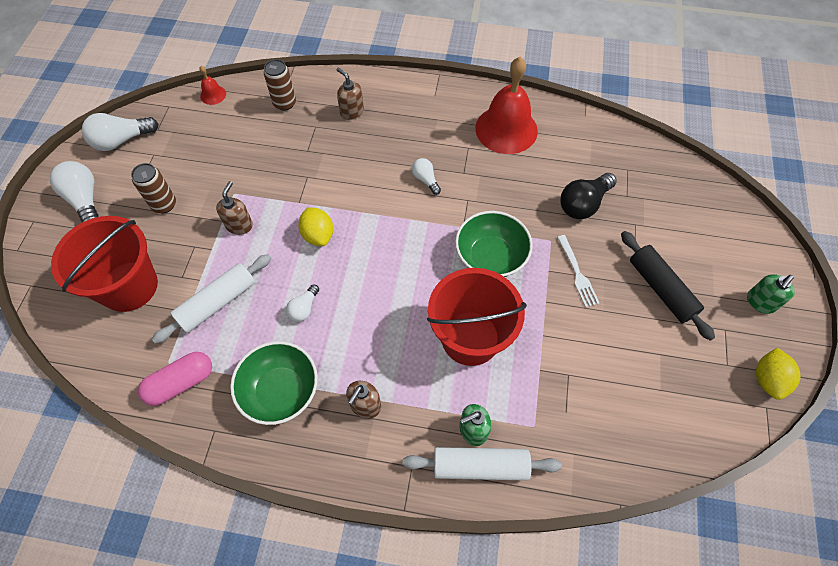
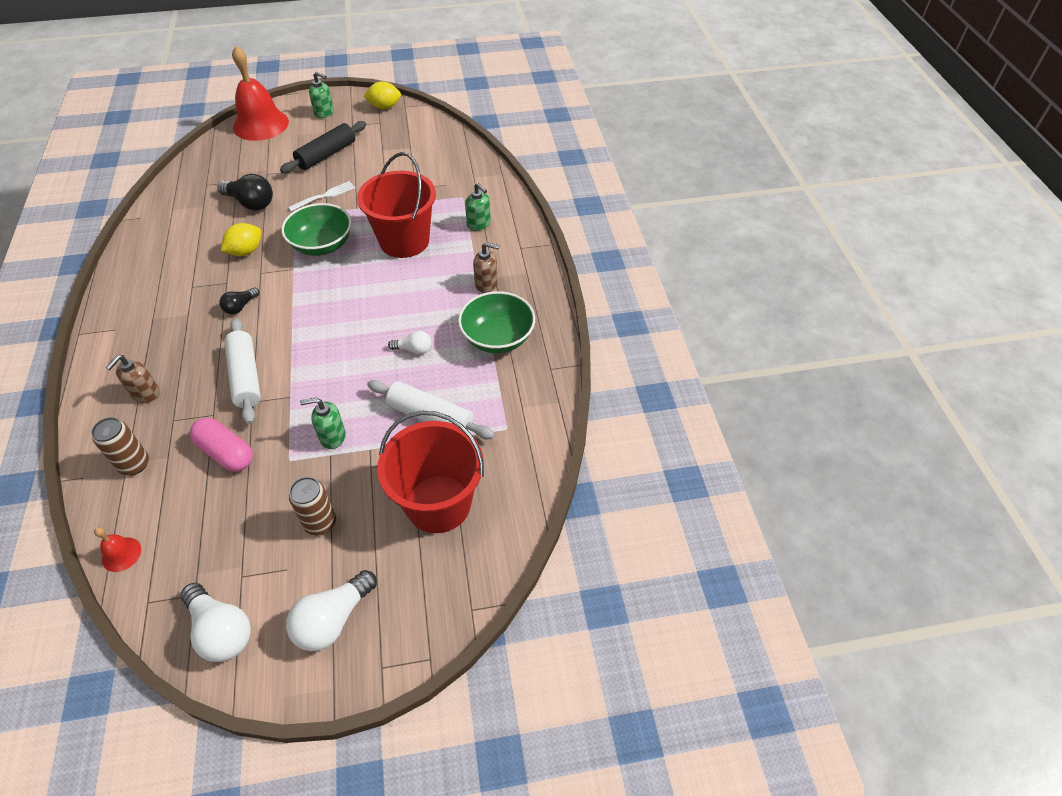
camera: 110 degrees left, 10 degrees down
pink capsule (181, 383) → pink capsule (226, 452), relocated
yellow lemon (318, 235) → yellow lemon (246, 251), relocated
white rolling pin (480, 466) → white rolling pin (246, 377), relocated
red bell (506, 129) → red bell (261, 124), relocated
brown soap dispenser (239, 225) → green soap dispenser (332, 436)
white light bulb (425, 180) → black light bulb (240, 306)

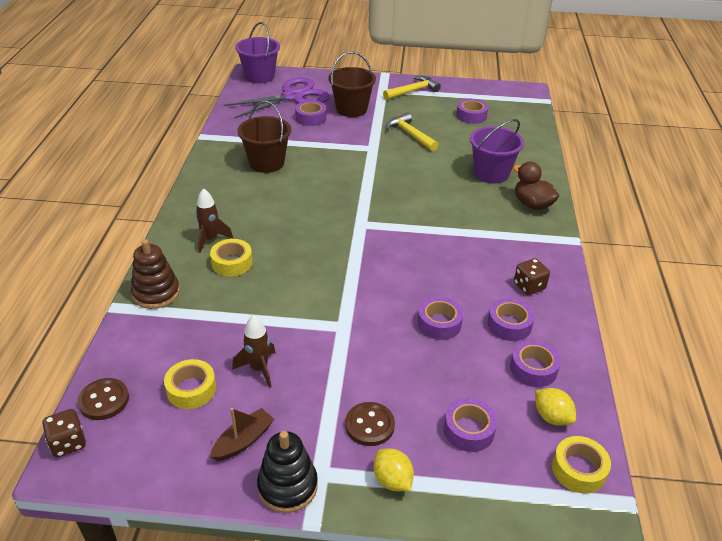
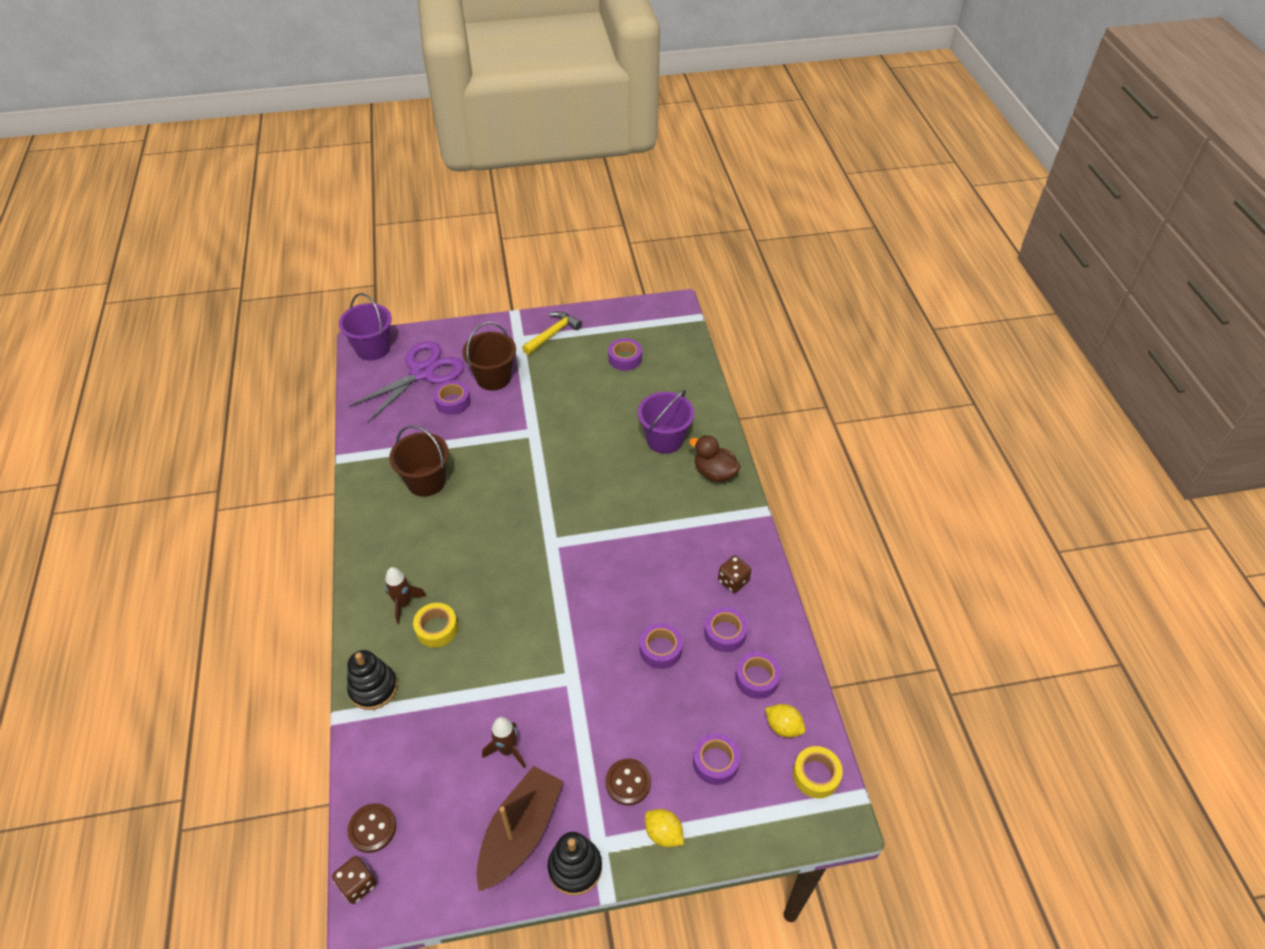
camera: 15 degrees left, 10 degrees up
yellow tape (191, 389) → -
yellow hammer (410, 134) → -
brown stacking toy (156, 293) → black stacking toy (373, 688)
brown boat (243, 441) → brown boat (520, 833), x1.88

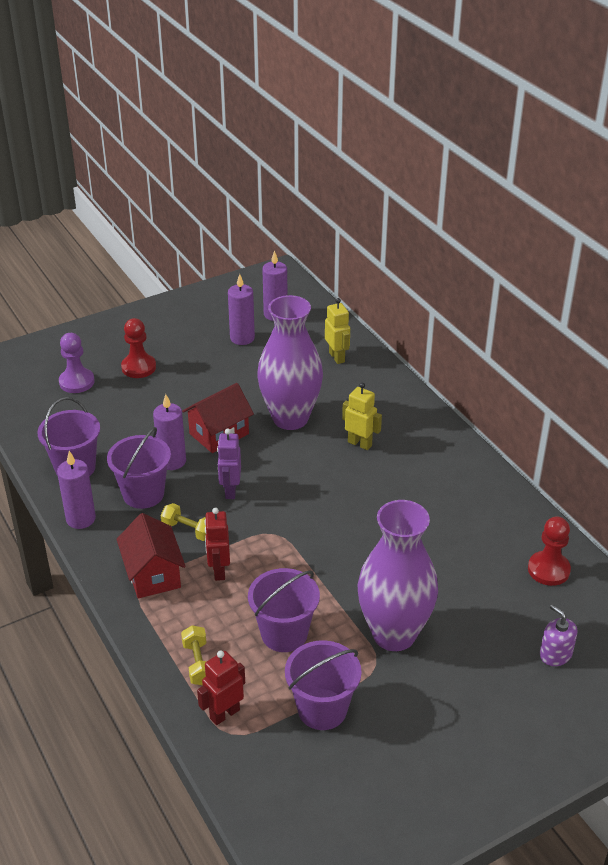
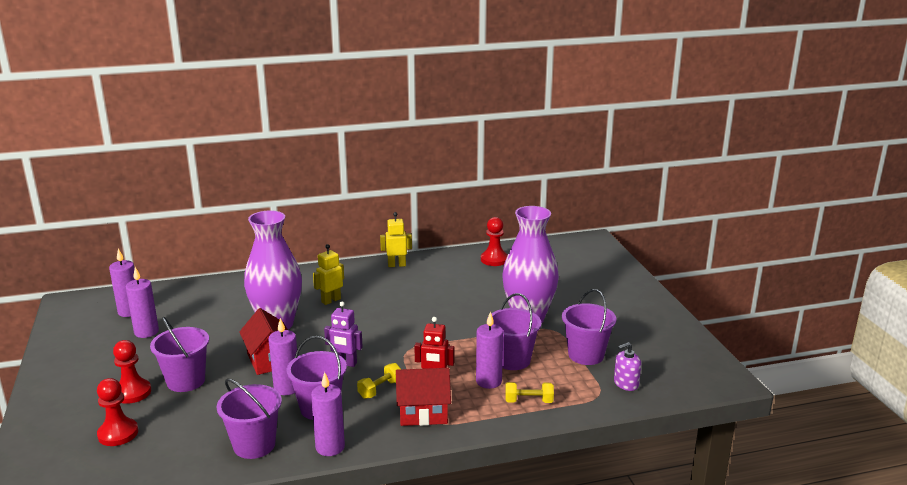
camera: 75 degrees left, 15 degrees down
red robot (224, 714) → -
- → purple bucket (186, 381)
- → purple candle (488, 381)
yellow robot (337, 357) → yellow robot (396, 265), relocated
purple soap dispenser (555, 654) → purple soap dispenser (626, 383), relocated
purple pawn (77, 382) → red pawn (118, 433)

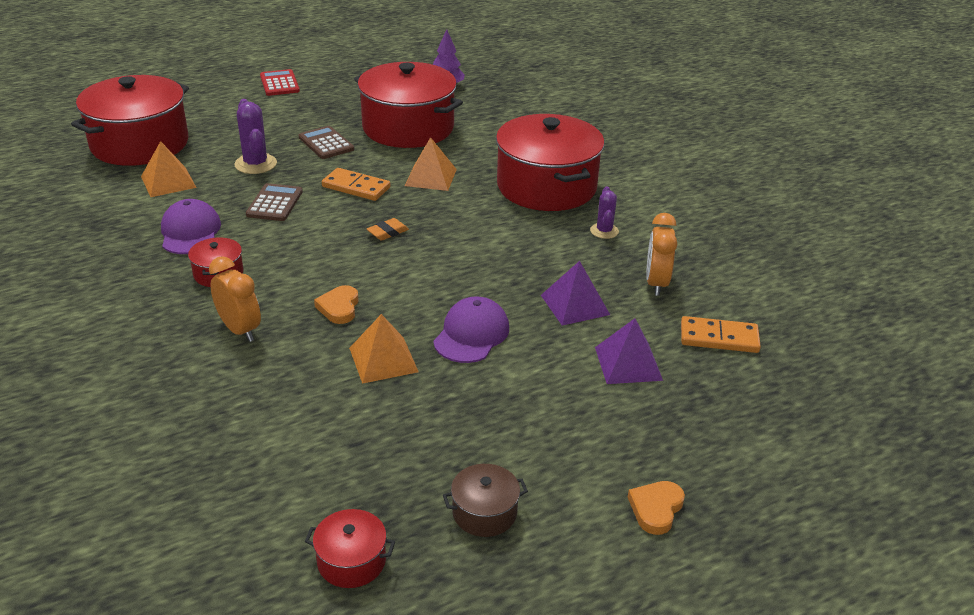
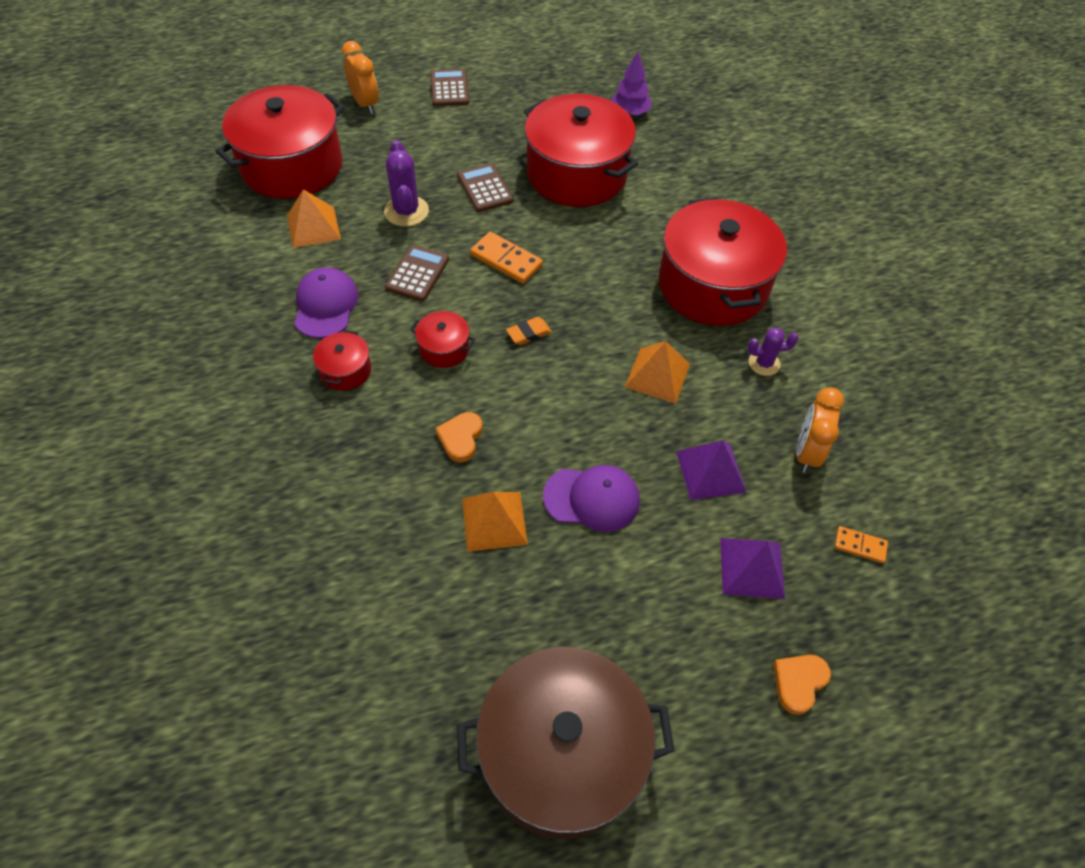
camera: 10 degrees right, 20 degrees up
orange clock (240, 330) → orange clock (365, 104), relocated
red pot (351, 561) → red pot (444, 349), relocated
orange pyramid (430, 177) → orange pyramid (657, 375), relocated
orange heart (656, 509) → orange heart (798, 682), relocated
red calculator (279, 83) → brown calculator (449, 88)
purple cap (471, 334) → purple cap (592, 498), 60 degrees clockwise
purple cactus (604, 231) → purple cactus (764, 363), 75 degrees clockwise
brown pot (484, 512) → brown pot (561, 754), x2.35
orange domino (719, 338) → orange domino (859, 546), x0.59

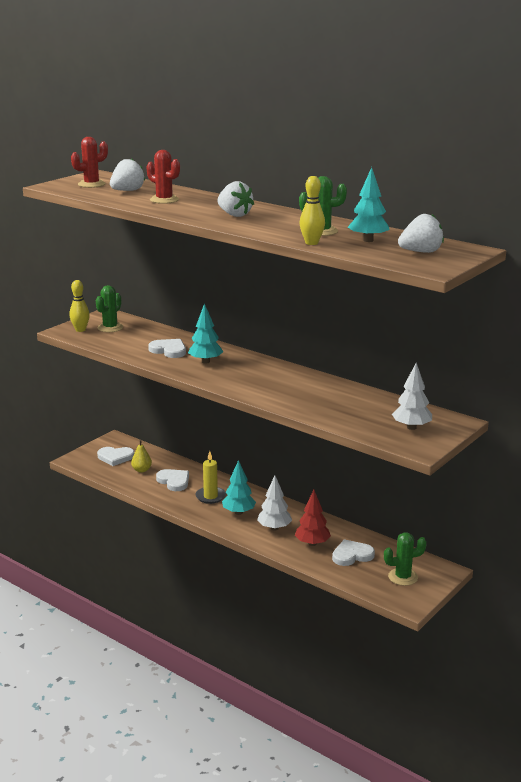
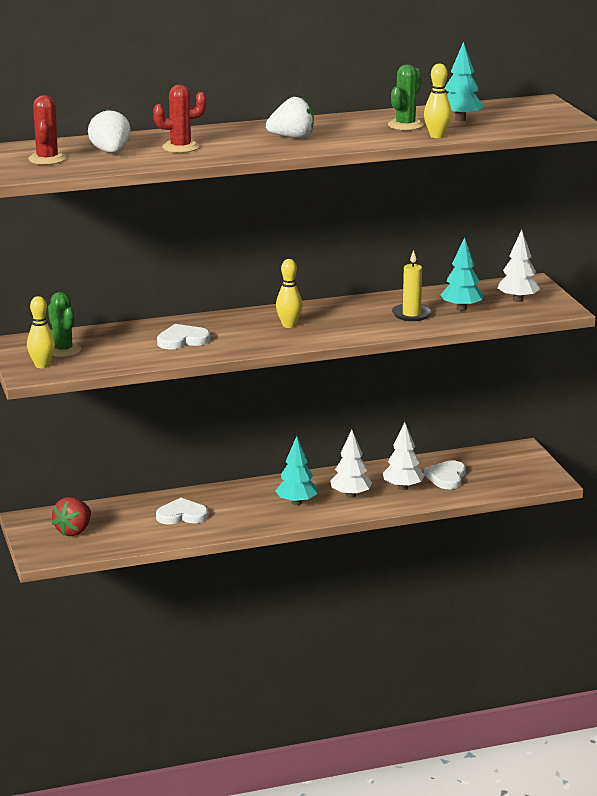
camera: 55 degrees left, 0 degrees up
yellow pear (141, 470) → -
green cactus (403, 577) → -
white strawberry (421, 252) → -
- → yellow bowling pin (289, 325)
turquoise tree (205, 361) → turquoise tree (461, 308), relocated
yellow candle (210, 496) → yellow candle (411, 314), relocated
white heart (115, 457) → red strawberry (74, 531)
red tree (312, 543) → white tree (403, 487)

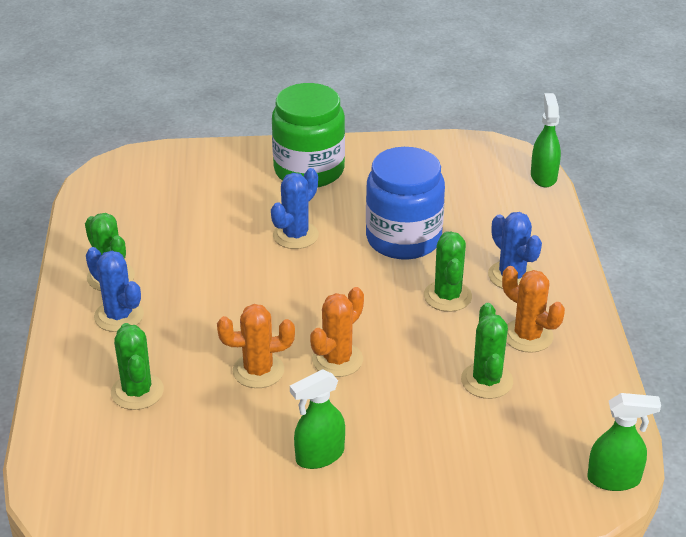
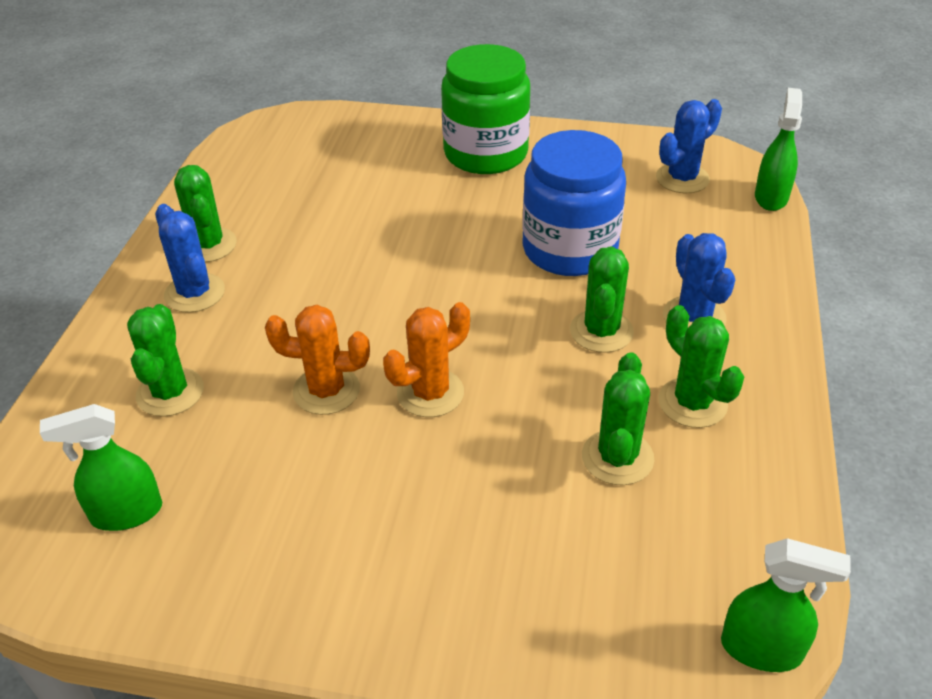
camera: 15 degrees right, 5 degrees up
blue cactus (295, 235) → blue cactus (682, 178), relocated
green spray bottle (319, 456) → green spray bottle (126, 513), relocated
orange cactus (527, 336) → green cactus (692, 403)

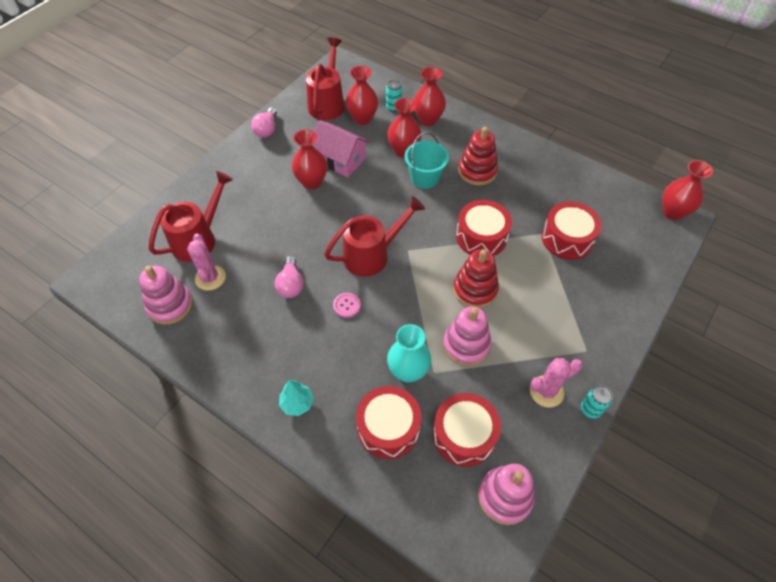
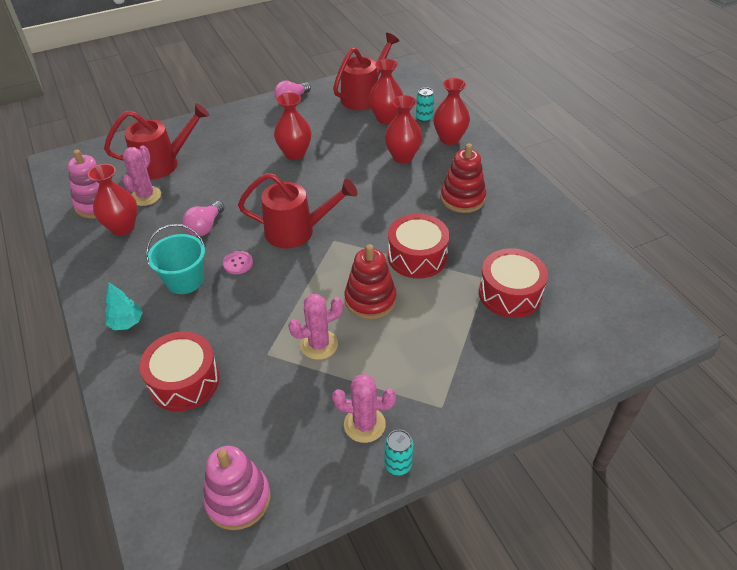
camera: 30 degrees right, 10 degrees down
pink house (340, 160) → -
turquoise vase (408, 371) → -
red drum (464, 435) → -
turquoise bucket (425, 178) → turquoise bucket (184, 280), relocated
red vase (673, 212) → red vase (123, 227), relocated
pink stacking toy (466, 345) → pink cactus (319, 344)

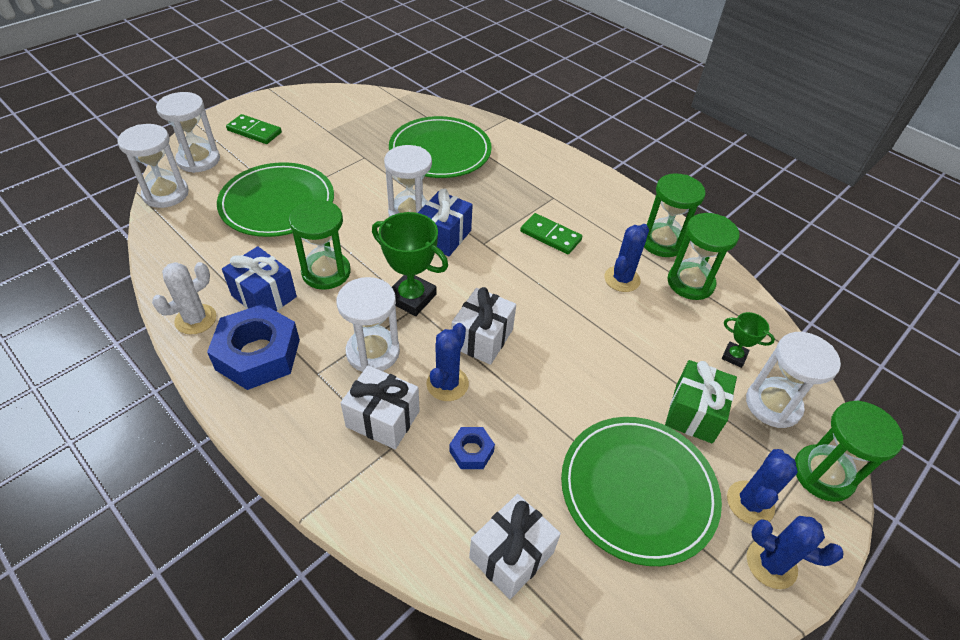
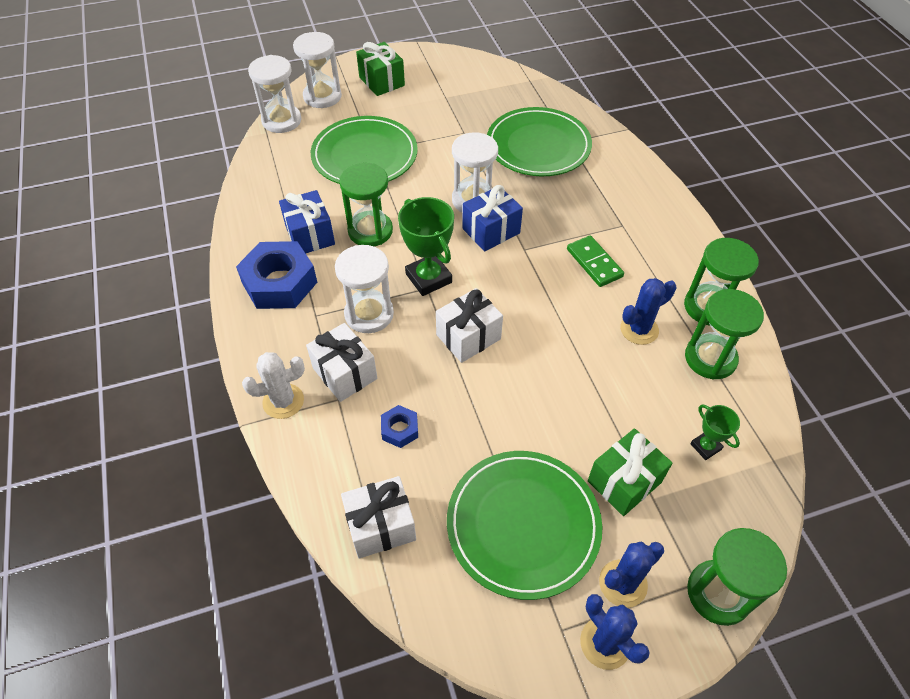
camera: 30 degrees right, 5 degrees up
blue cactus (447, 384) → -
white hourglass (773, 405) → -
white cactus (196, 319) → white cactus (283, 401), relocated
green domino (254, 131) → green gift (382, 81)

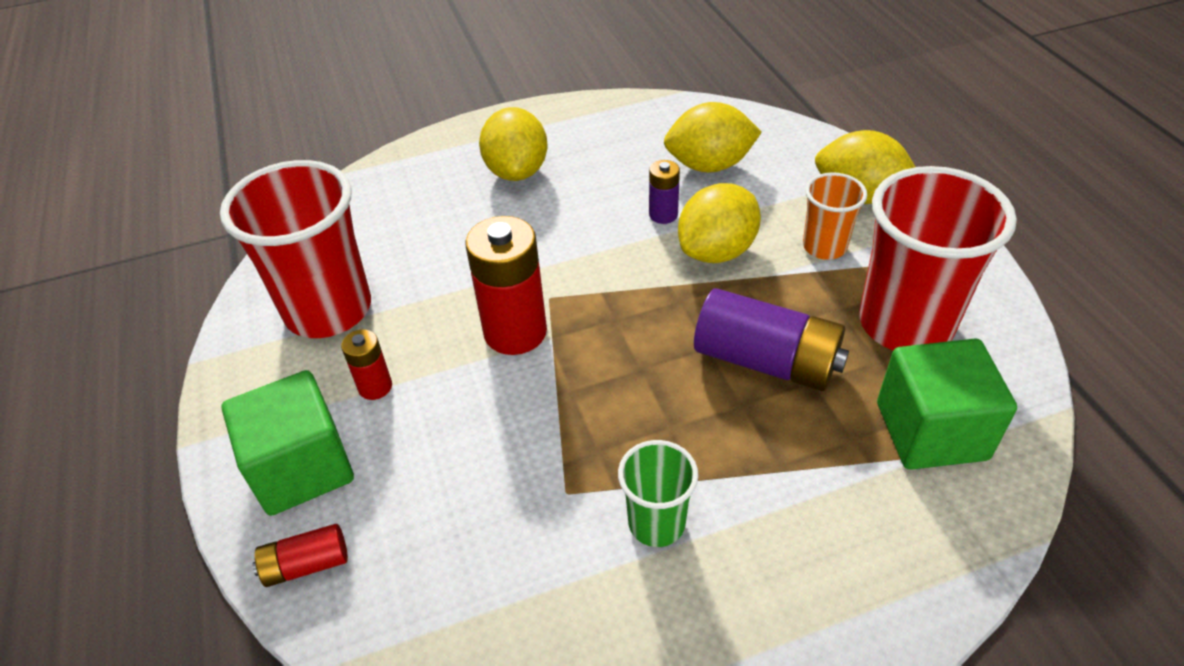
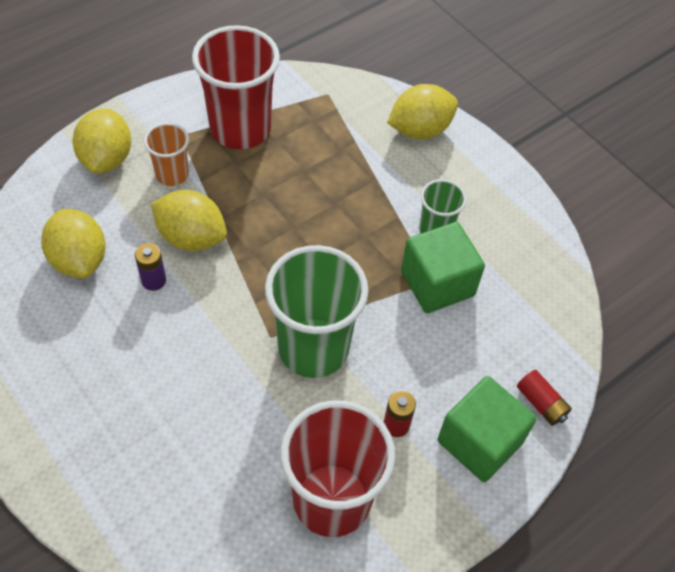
camera: 115 degrees left, 10 degrees up
purple battery (766, 361) → -
yellow lemon (517, 171) → yellow lemon (420, 130), relocated
green cube (931, 431) → green cube (437, 283), relocated
red battery (515, 332) → green cup (313, 348)

